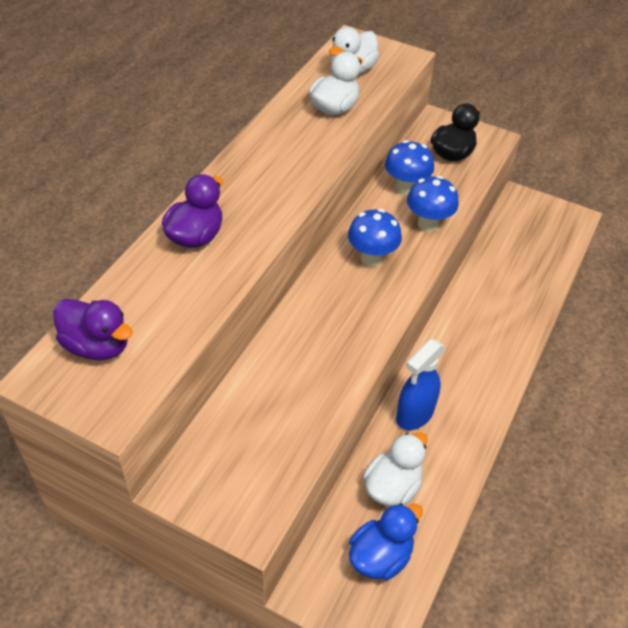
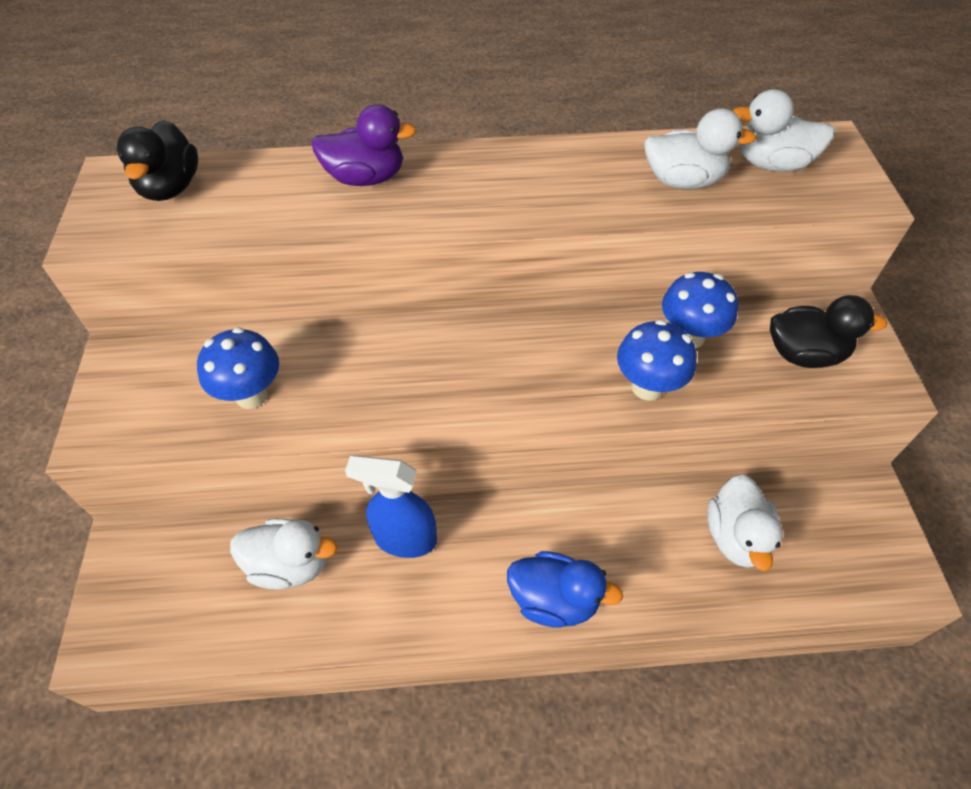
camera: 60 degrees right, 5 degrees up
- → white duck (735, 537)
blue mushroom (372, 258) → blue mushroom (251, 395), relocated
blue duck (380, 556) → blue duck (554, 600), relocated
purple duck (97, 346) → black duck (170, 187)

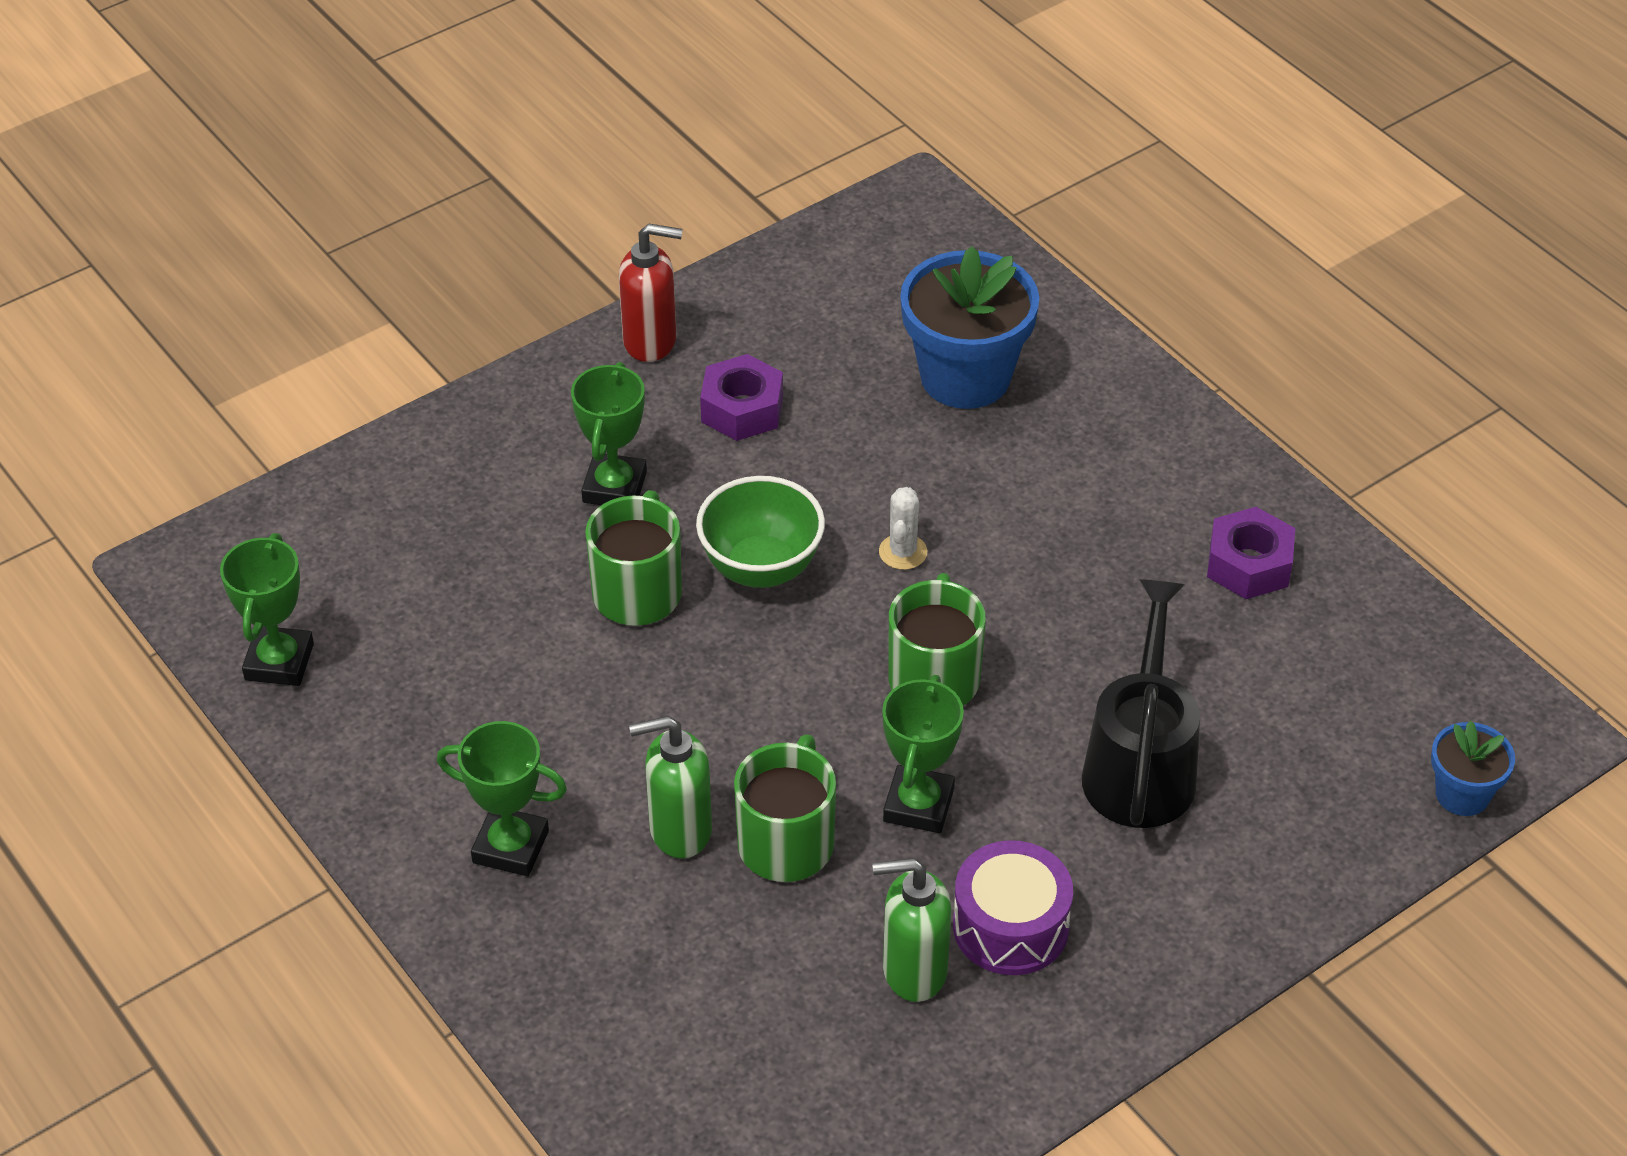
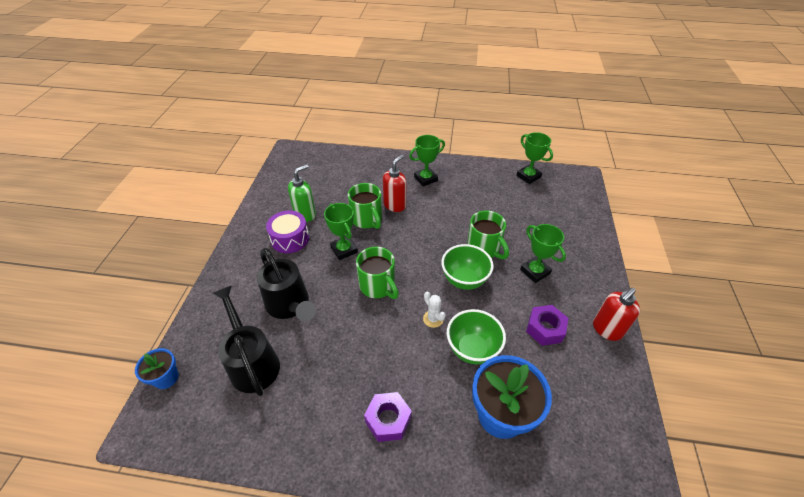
camera: 135 degrees right, 0 degrees up
- → black watering can (252, 362)
- → green bowl (472, 349)
purple nut (1248, 564) → purple nut (388, 420), relocated
green soap dispenser (679, 830) → red soap dispenser (395, 205)

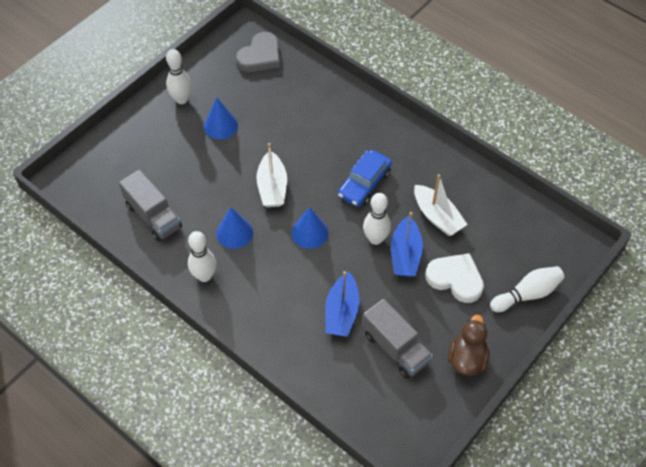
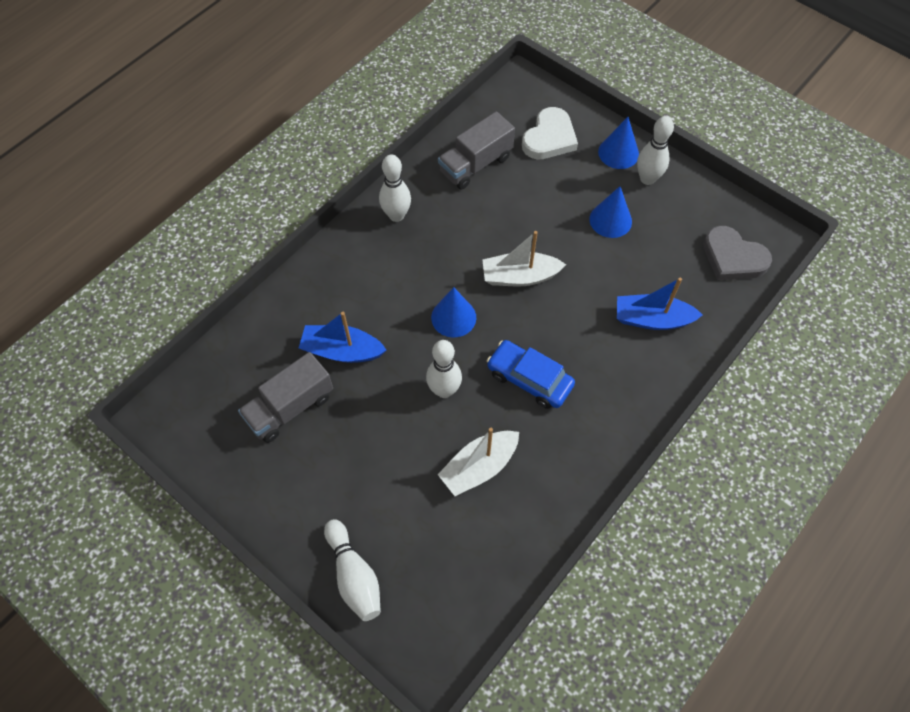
camera: 90 degrees right, 5 degrees up
brown duck (467, 359) → -
blue cone (234, 233) → blue cone (618, 153), relocated
blue boat (405, 254) → blue boat (652, 319), relocated
white heart (455, 279) → white heart (549, 138), relocated

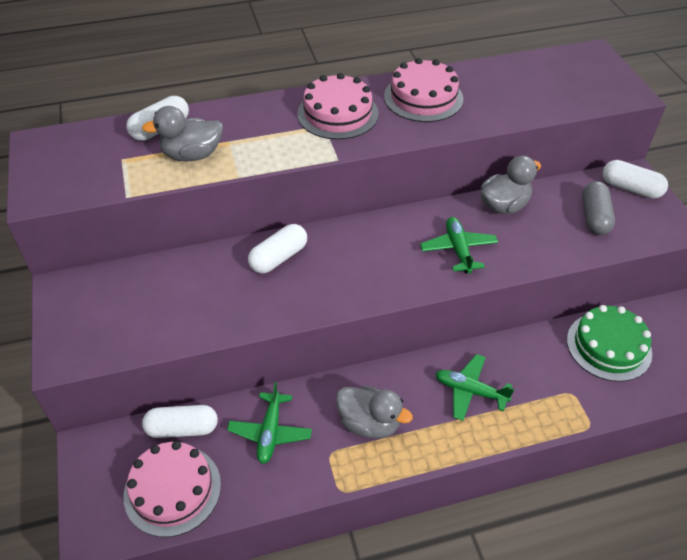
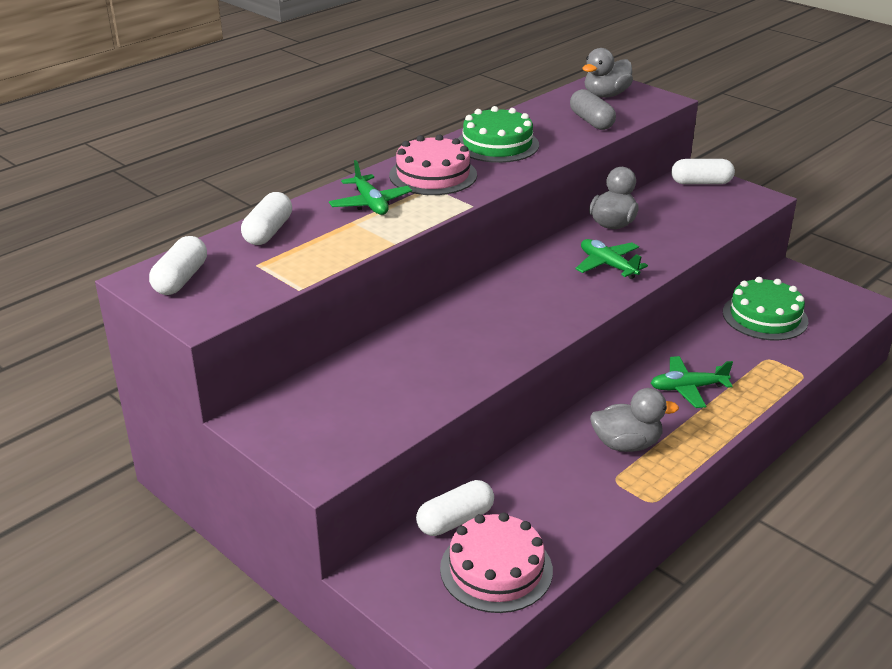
camera: 30 degrees left, 15 degrees down
grey duck (192, 155) → grey duck (606, 95), relocated
green plane (270, 432) → green plane (370, 203), relocated
white capsule (278, 257) → white capsule (181, 279), relocated
grey capsule (594, 217) → grey capsule (591, 121), relocated
pink cake (423, 97) → green cake (497, 144)

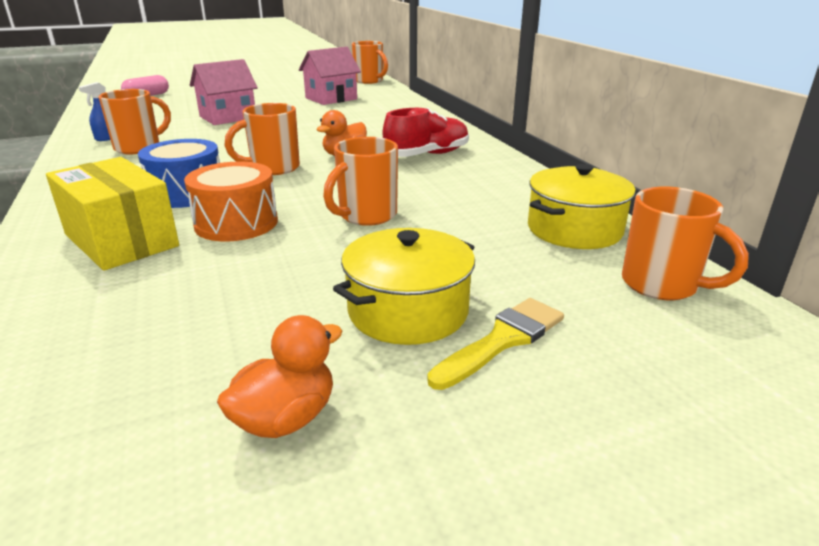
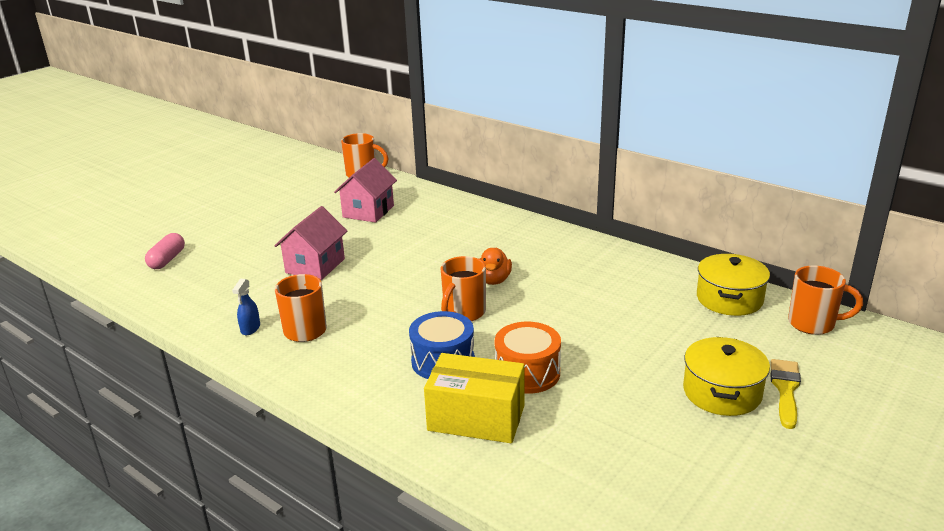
camera: 30 degrees left, 0 degrees up
orange duck (285, 418) → -
orange mug (366, 216) → -
red shoe (427, 155) → -

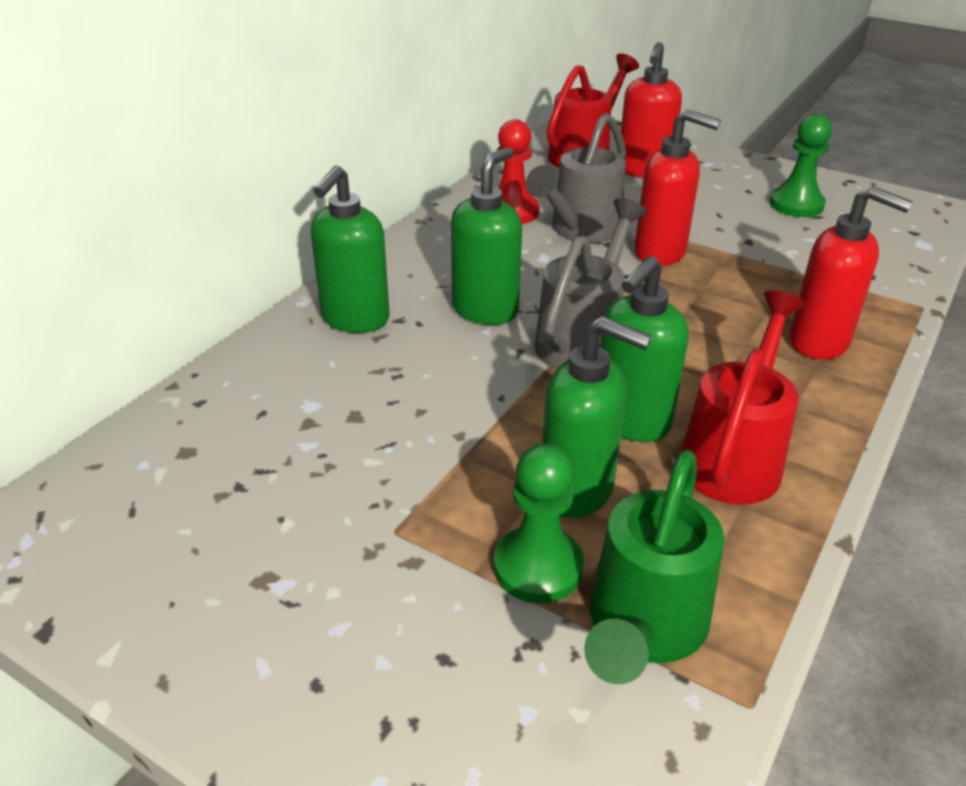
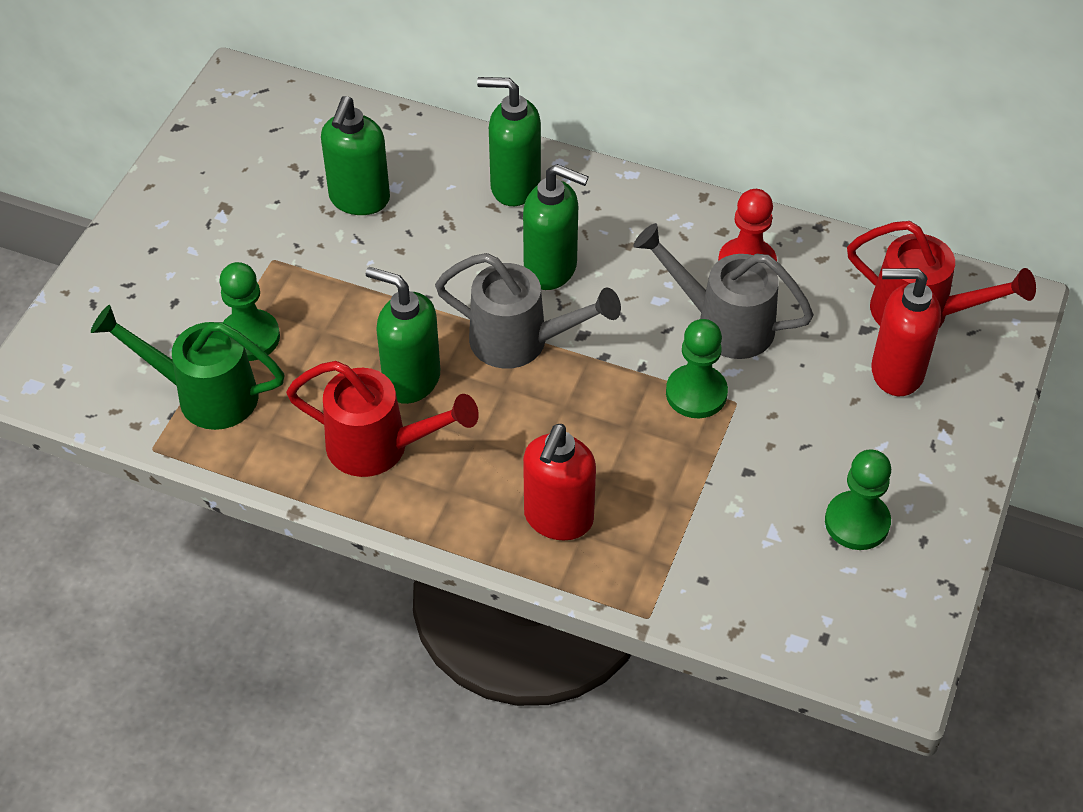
camera: 80 degrees right, 15 degrees up
green soap dispenser (577, 490) → green soap dispenser (359, 199), relocated
red soap dispenser (660, 253) → green pawn (696, 393)

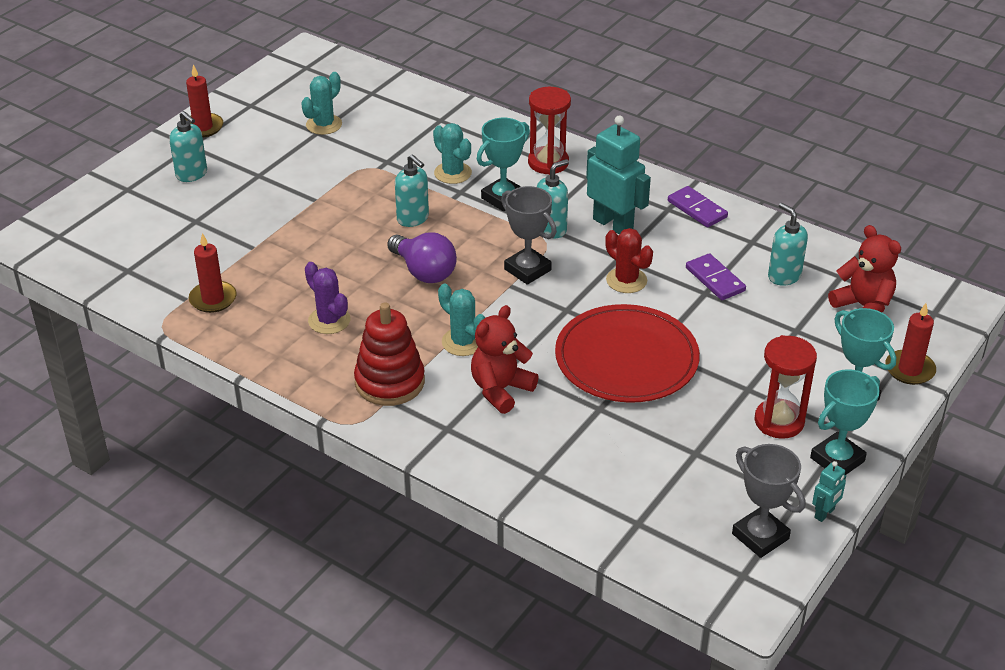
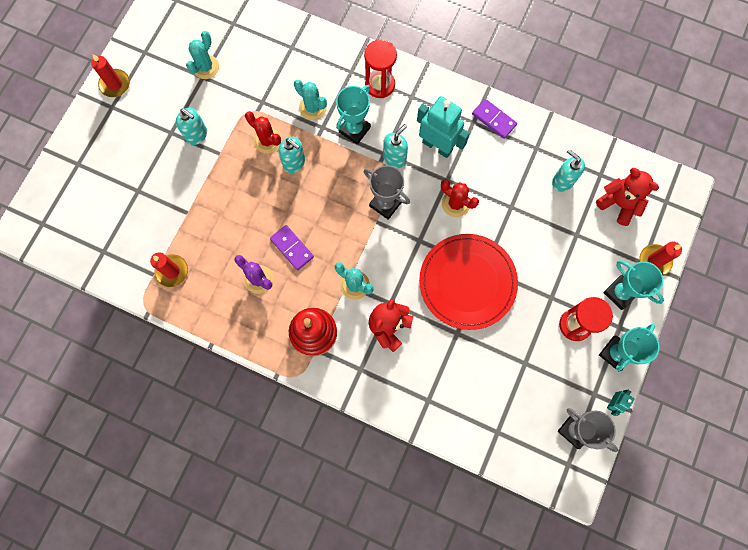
camera: 10 degrees left, 35 degrees up
purple light bulb (424, 272) → -
- → red cactus (267, 140)
turquoise soap dispenser (192, 174) → turquoise soap dispenser (197, 135), relocated
purple domino (715, 279) → purple domino (292, 248), relocated

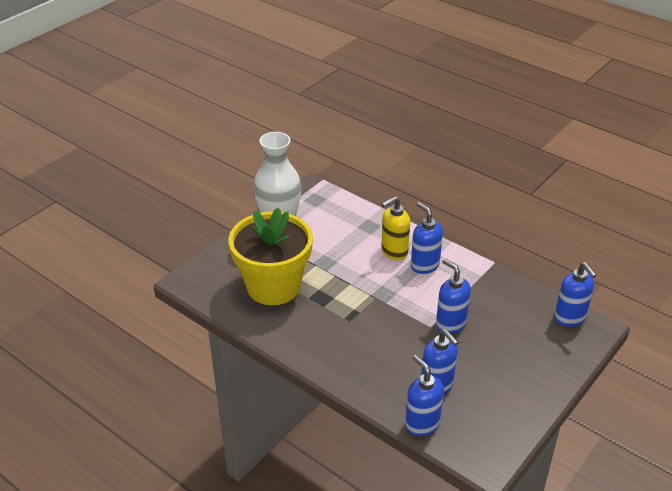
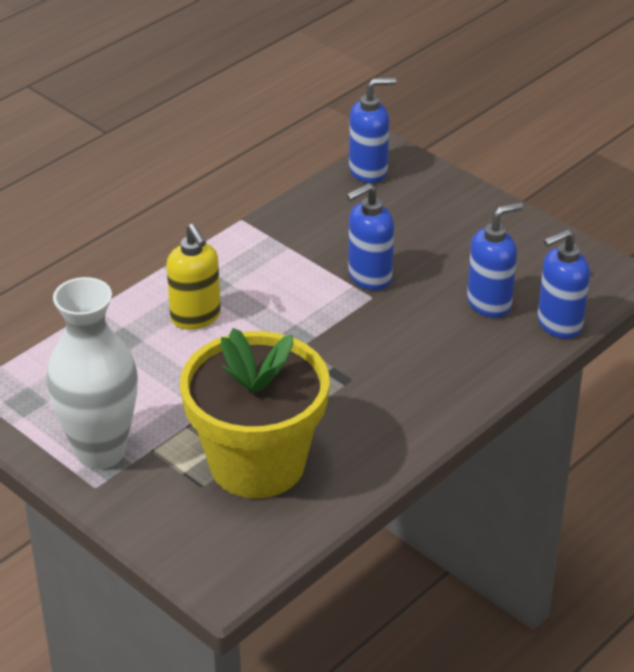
camera: 85 degrees left, 0 degrees up
blue soap dispenser (424, 265) → -

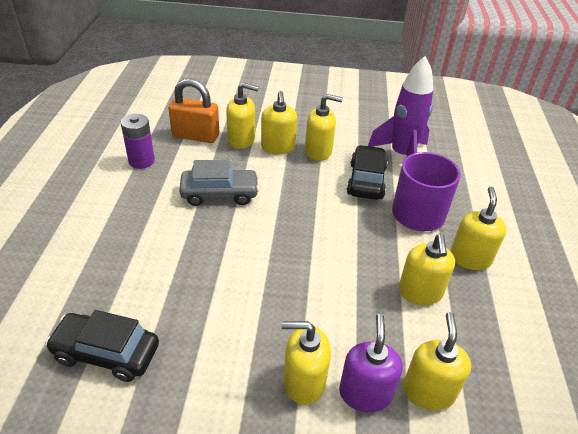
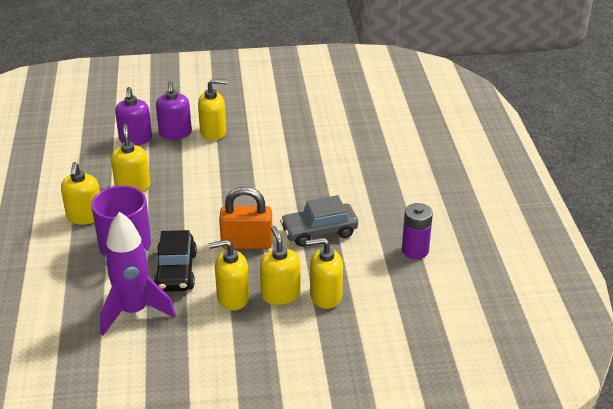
camera: 170 degrees right, 5 degrees down
black car (106, 353) → -
orange padlock (195, 136) → orange padlock (247, 243), relocated
yellow soap dispenser (428, 391) → purple soap dispenser (135, 139)

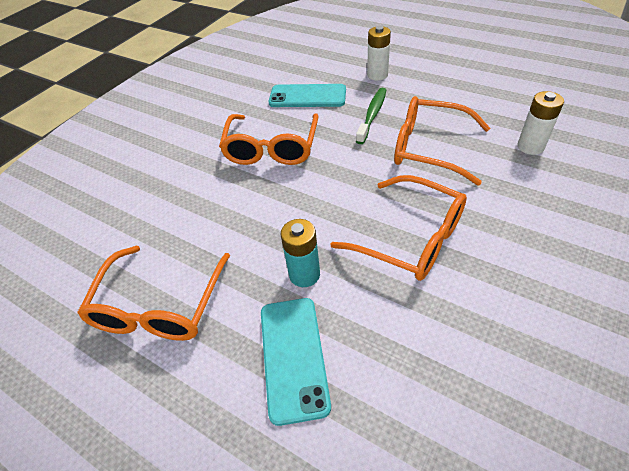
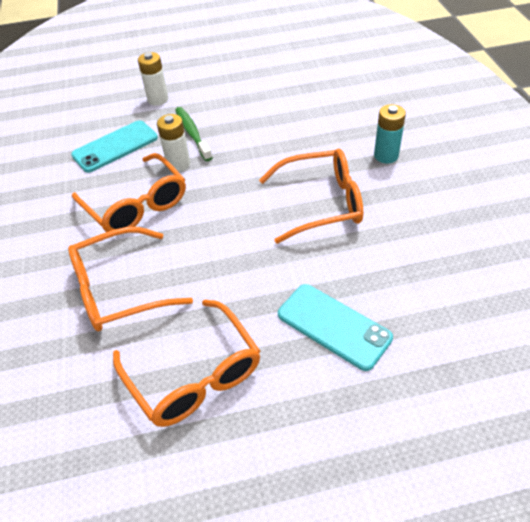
camera: 45 degrees left, 0 degrees up
turquoise battery (304, 274) → turquoise battery (386, 155), relocated
orange glasses (429, 148) → orange glasses (119, 289), relocated
white battery (530, 147) → white battery (178, 164), relocated

